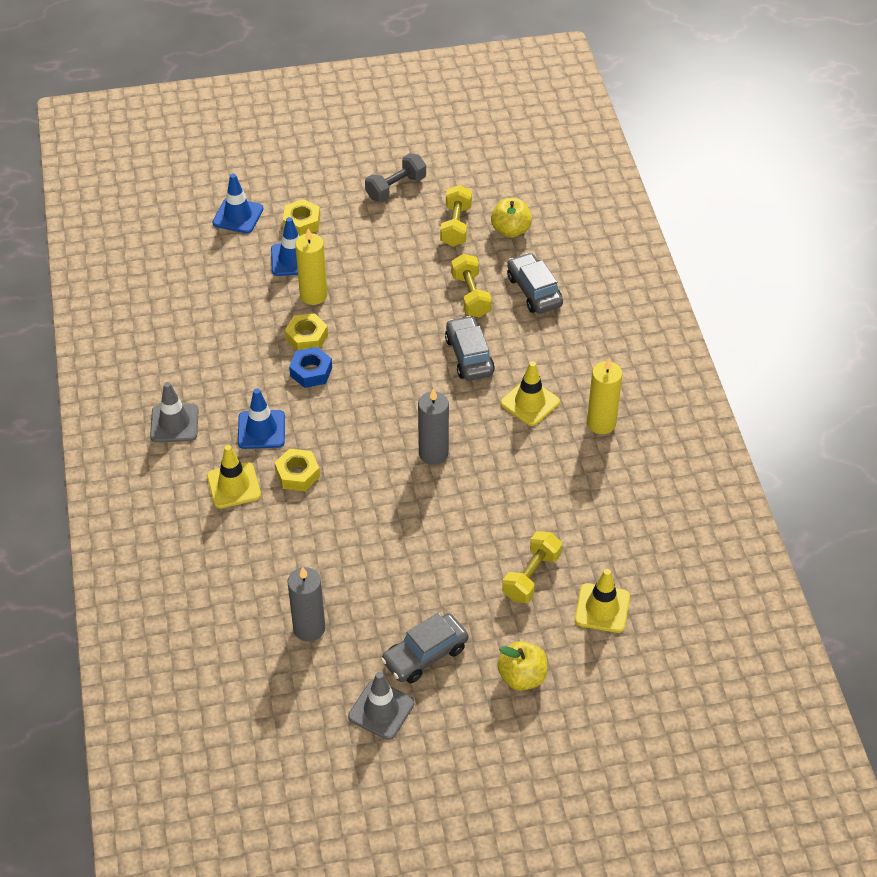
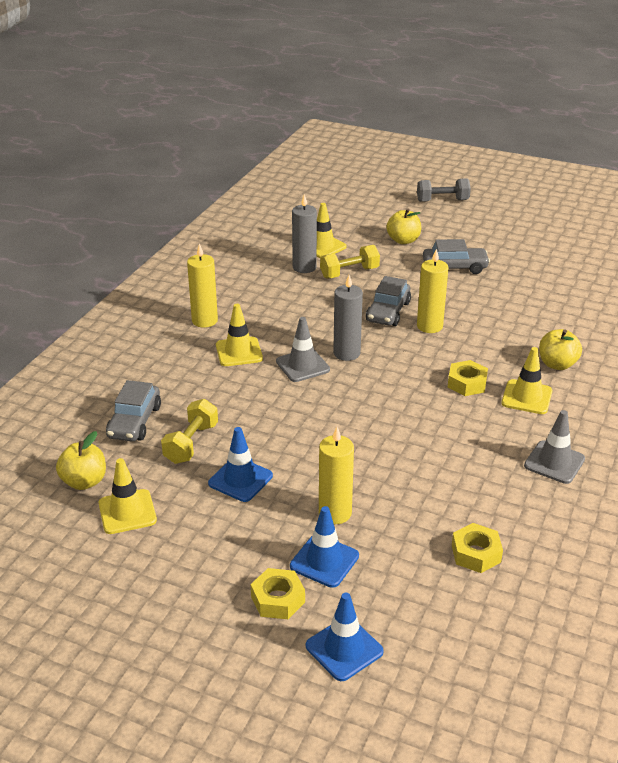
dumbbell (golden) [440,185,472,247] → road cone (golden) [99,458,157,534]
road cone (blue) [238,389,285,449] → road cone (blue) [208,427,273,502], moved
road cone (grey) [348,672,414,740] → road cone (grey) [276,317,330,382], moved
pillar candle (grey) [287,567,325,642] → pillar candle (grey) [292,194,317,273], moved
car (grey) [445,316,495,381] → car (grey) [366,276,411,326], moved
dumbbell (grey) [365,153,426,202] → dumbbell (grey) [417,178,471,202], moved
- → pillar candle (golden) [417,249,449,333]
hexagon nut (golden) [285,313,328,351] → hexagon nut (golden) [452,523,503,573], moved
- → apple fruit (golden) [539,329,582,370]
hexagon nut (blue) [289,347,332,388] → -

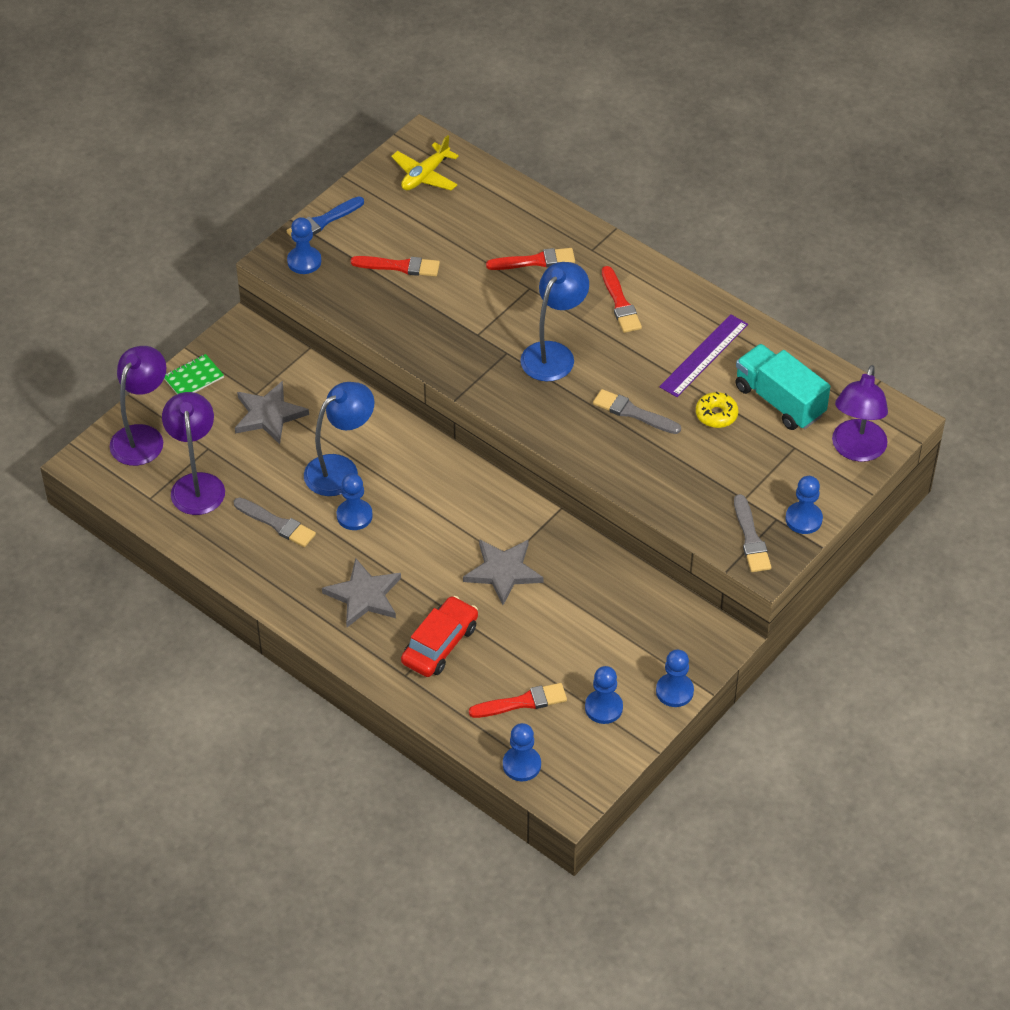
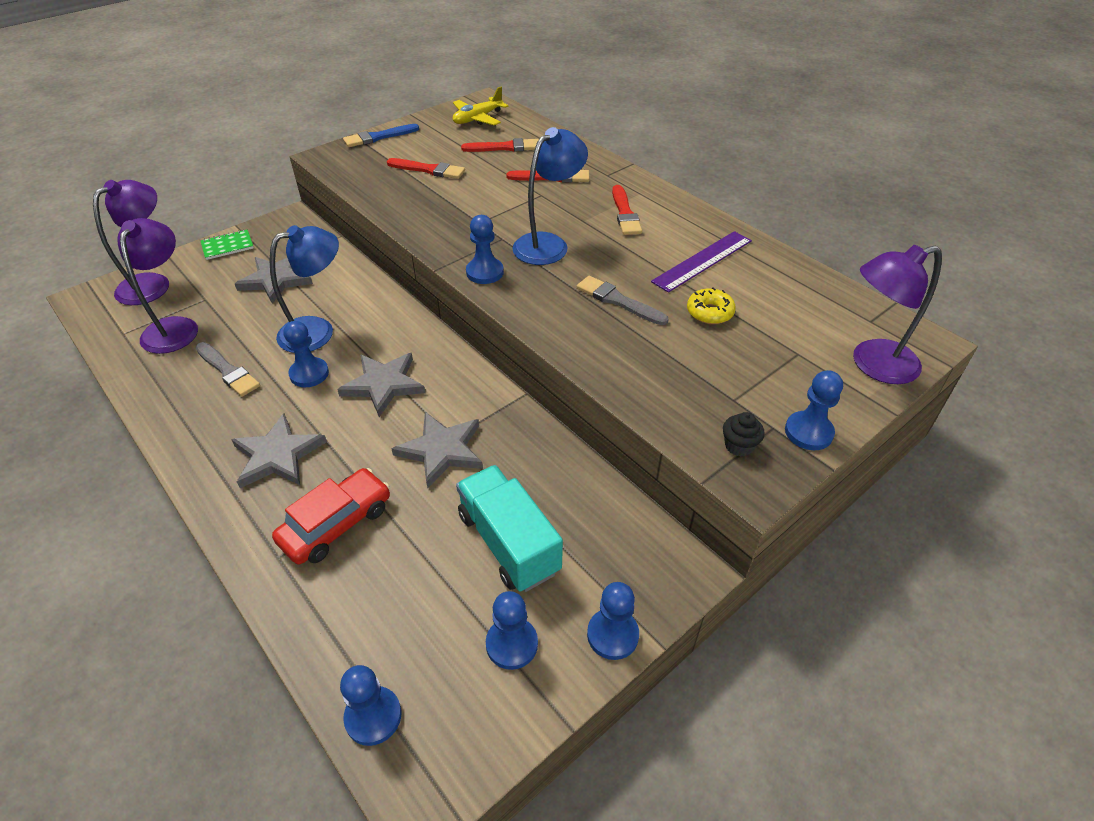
- → star (grey) [337,353,426,417]
toy truck (turquoise) [735,344,831,430] → toy truck (turquoise) [456,465,563,592], moved
paintbrush (red) [469,683,567,718] → paintbrush (red) [461,138,539,152], moved
pawn (blue) [287,217,321,274] → pawn (blue) [466,215,504,284], moved
paintbrush (grey) [734,494,771,572] → muffin (black) [723,412,765,457]
desk lamp (purple) [832,365,888,462] → desk lamp (purple) [853,245,942,384], 45 degrees clockwise

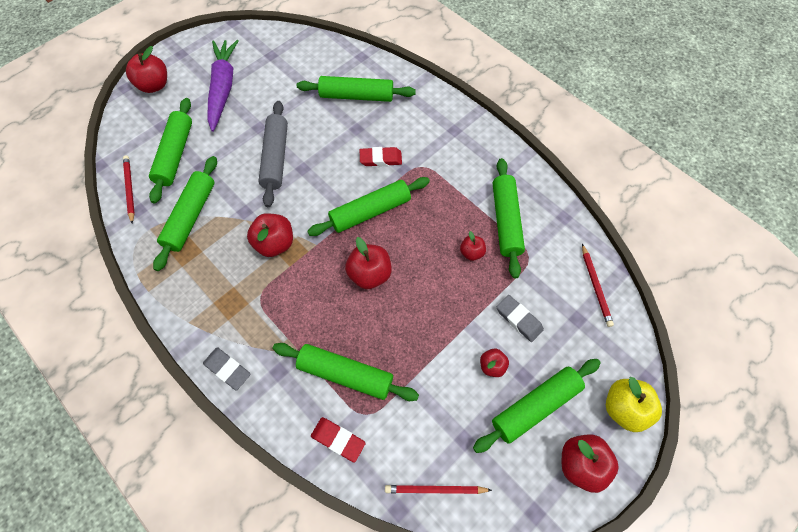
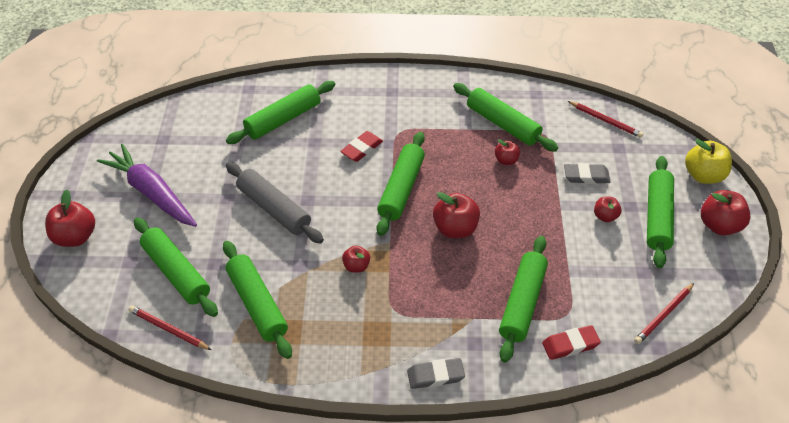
apple fruit (red) [247,213,293,257] → apple fruit (red) [342,246,370,273], x0.58
pastry roller (leaf-green) [273,343,419,401] → pastry roller (leaf-green) [499,236,548,363], 45 degrees counterclockwise

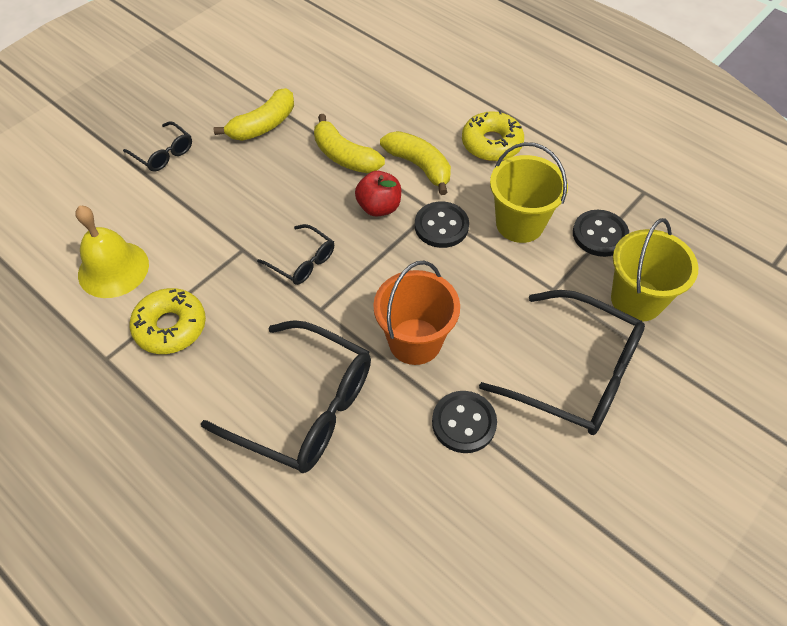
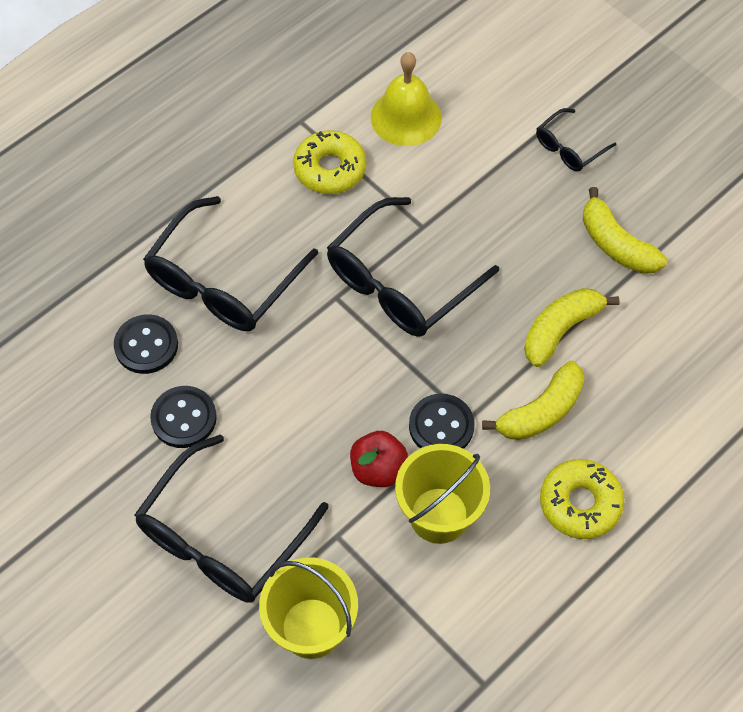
sewing button (black) [573,210,629,257] → sewing button (black) [114,314,178,374], moved
eyeglasses (black) [257,224,334,285] → eyeglasses (black) [327,197,499,337], x2.00
apple fruit (red) [355,171,401,217] → apple fruit (red) [350,431,408,487], moved
pail (orange) [373,261,460,365] → -

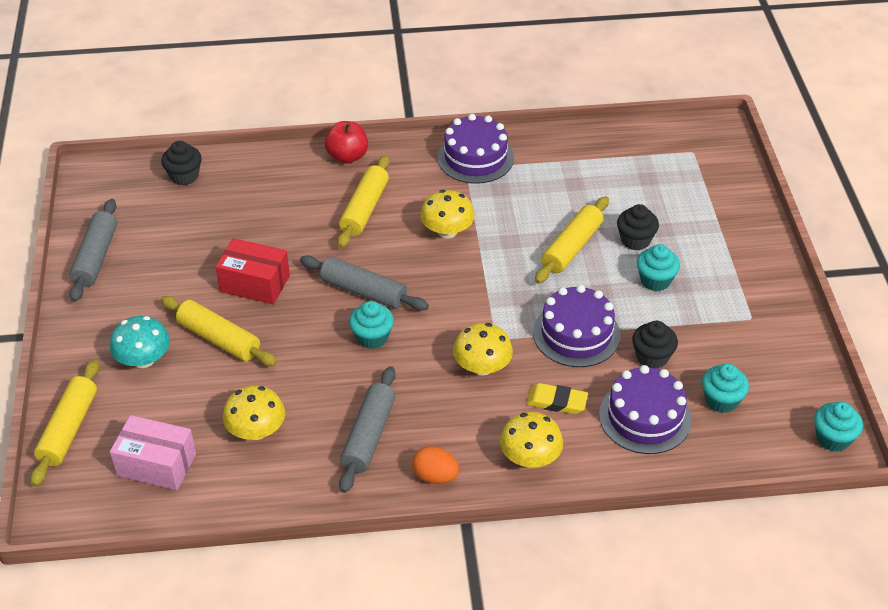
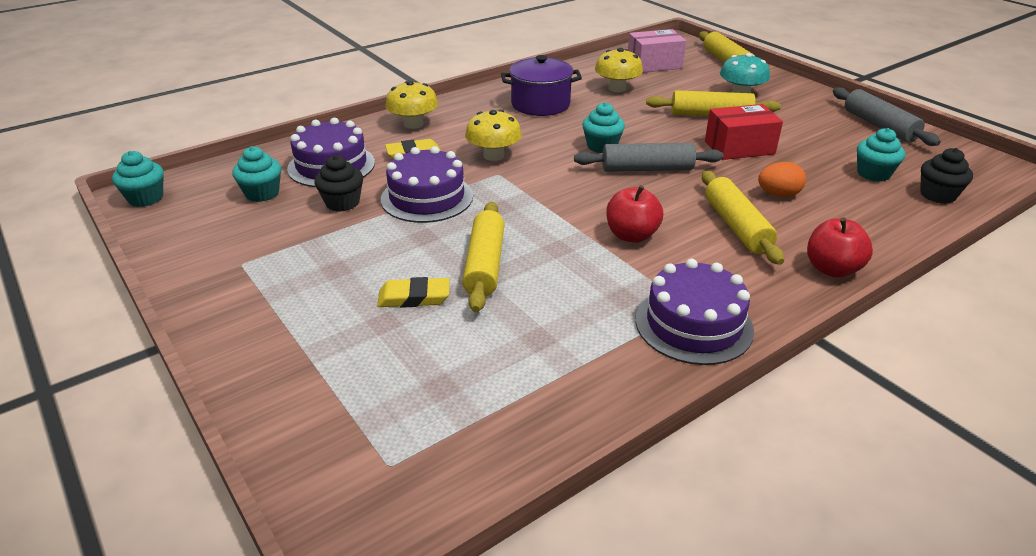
muffin (black) [617,204,659,250] → pencil eraser (golden) [377,277,449,308]
pastry roller (grey) [339,366,396,493] → pot (purple) [501,55,582,116]
mushroom (golden) [420,190,475,238] → apple fruit (red) [606,185,663,243]
toy egg (orange) [412,446,459,484] → toy egg (orange) [758,162,806,197], moved
muffin (turquoise) [637,244,680,291] → muffin (turquoise) [857,128,905,182], moved

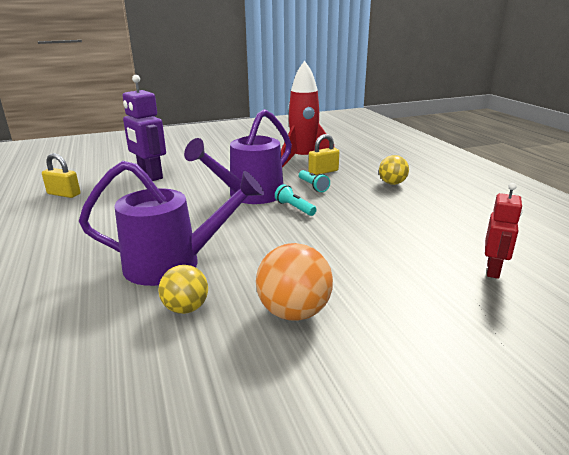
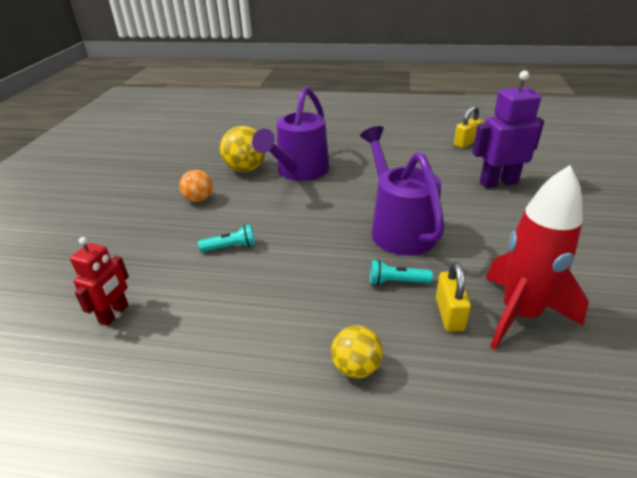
robot (red) [485,183,523,279] → robot (red) [70,237,129,326], 120 degrees counterclockwise
ball (orange) [256,243,333,321] → ball (orange) [179,170,213,202], x0.65
pocket torch (turquoise) [275,184,317,216] → pocket torch (turquoise) [198,225,255,252], moved
ball (golden) [158,265,208,314] → ball (golden) [220,126,266,172], x1.54

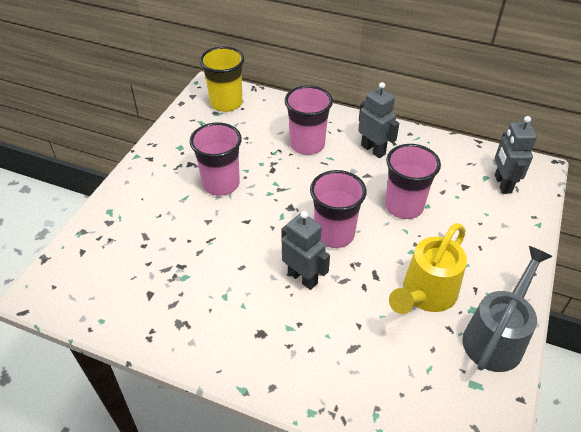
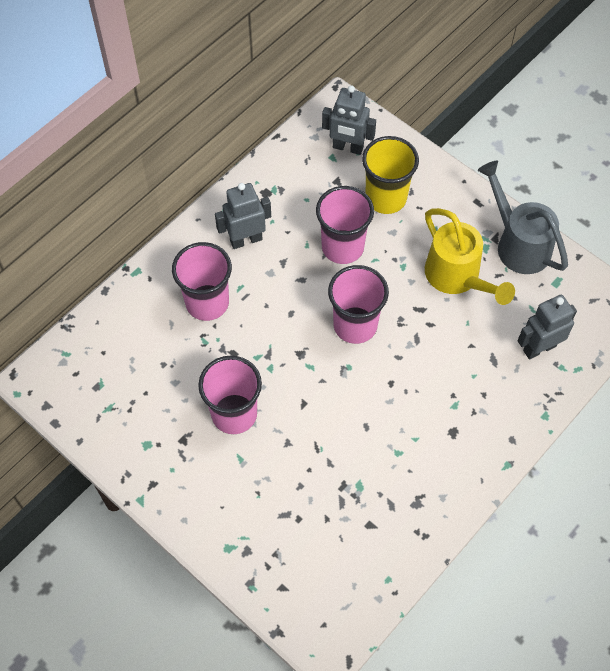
beaker (golden) [200,46,244,112] → beaker (golden) [362,136,419,214], moved
robot (grey) [281,211,330,290] → robot (grey) [518,295,577,360], moved

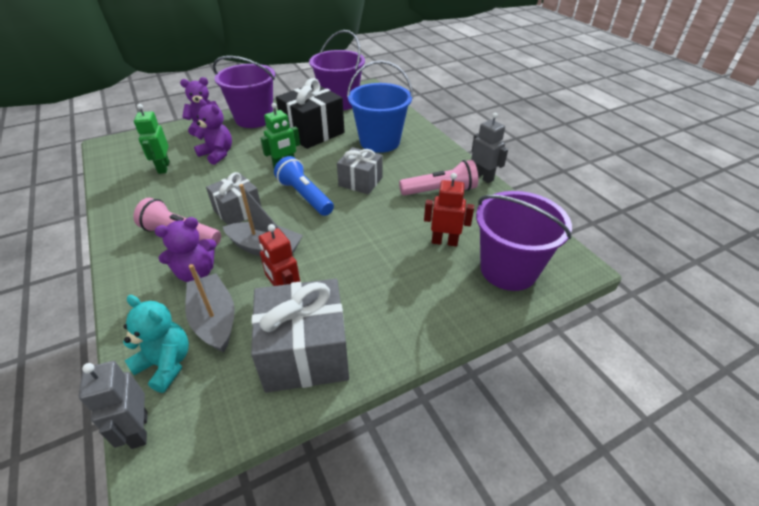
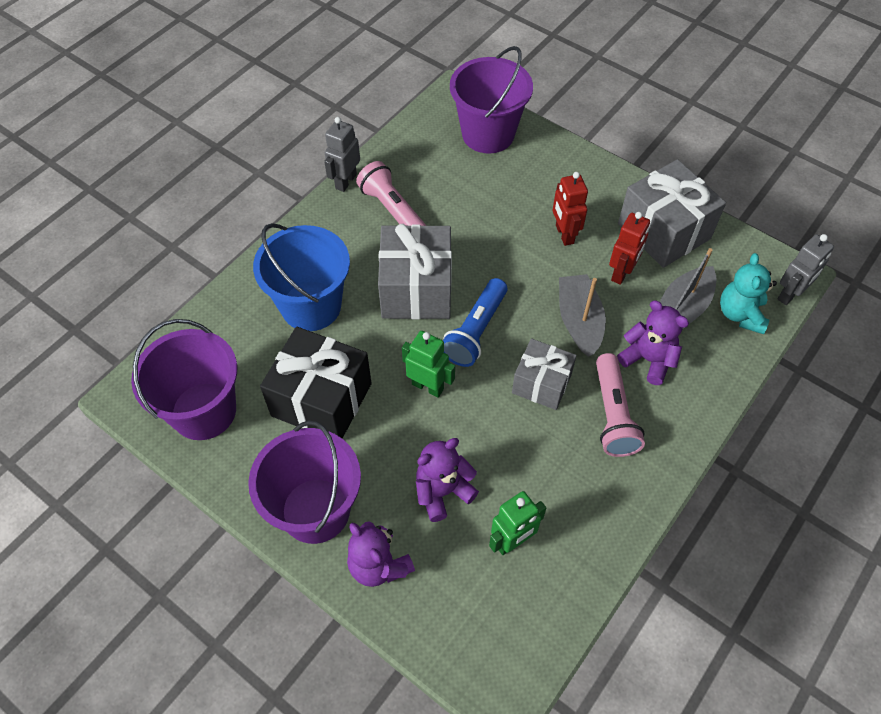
wrapped gift (grey) [337,147,383,194] → wrapped gift (grey) [378,224,452,319], x1.60
teddy (purple) [194,99,232,165] → teddy (purple) [416,438,479,522], 45 degrees clockwise
robot (red) [424,173,474,246] → robot (red) [553,172,588,246], moved

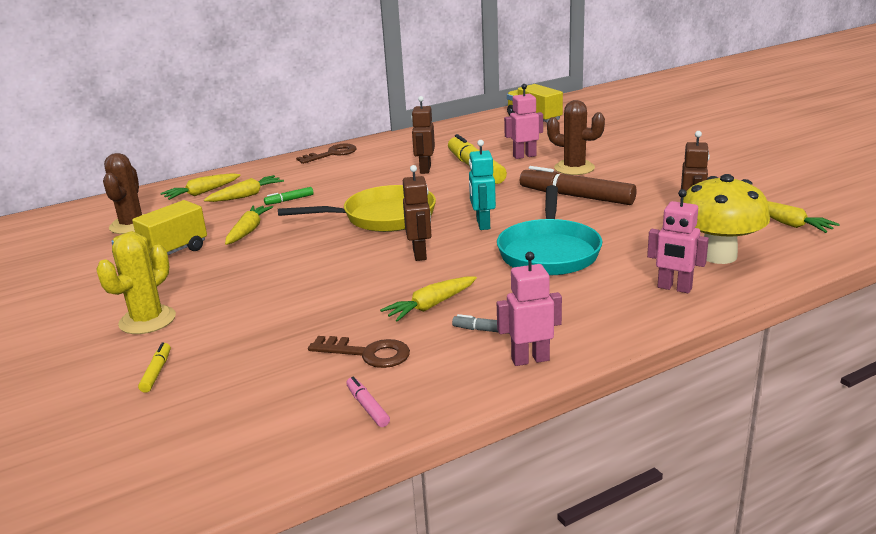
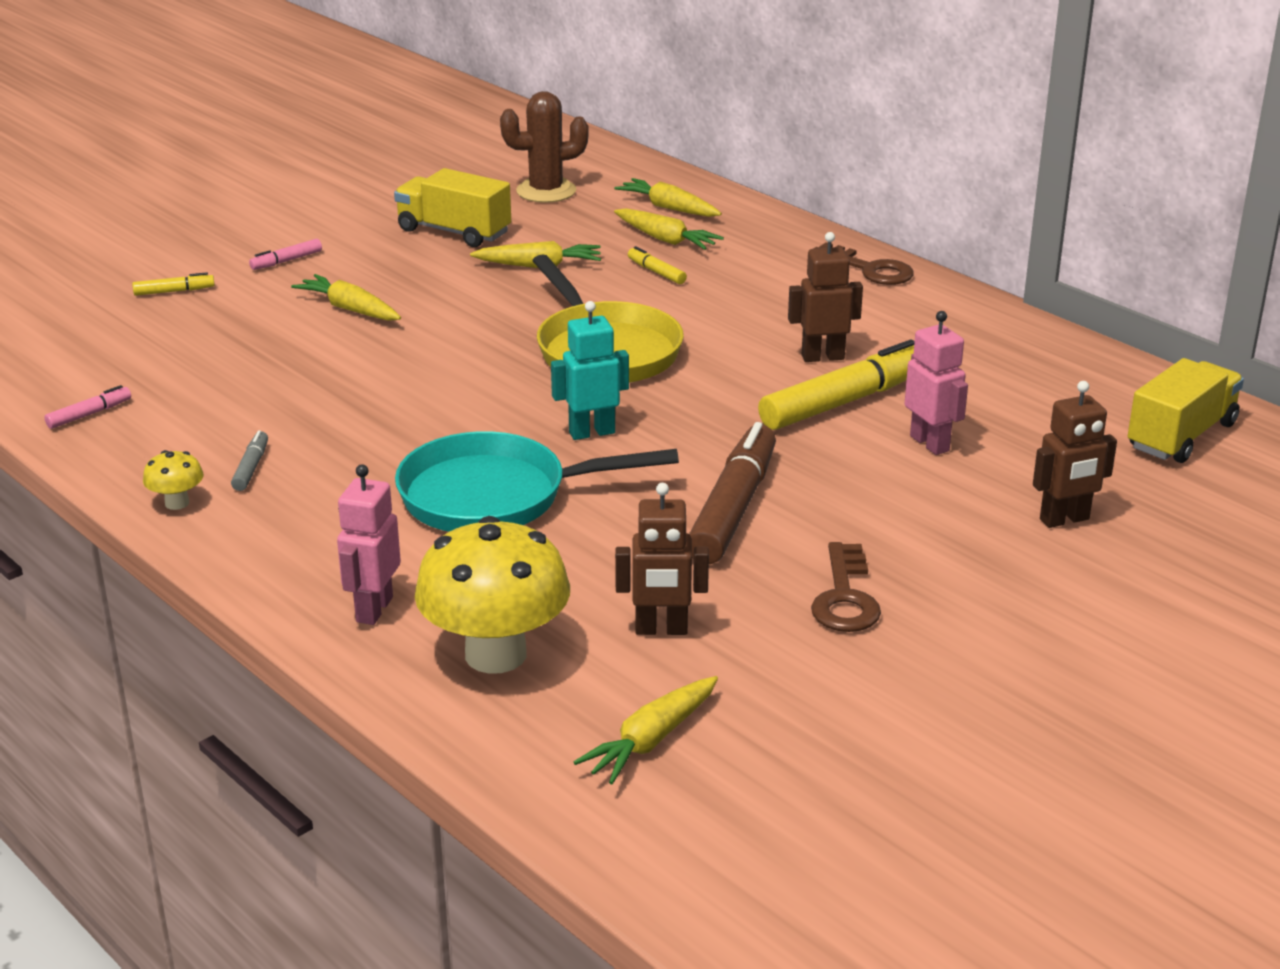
robot (pink) [497,252,562,366] → mushroom (golden) [143,450,204,510]
saguaro cactus (golden) [96,233,176,334] → marker (pink) [249,239,322,270]
toy carrot (golden) [380,276,477,322] → toy carrot (golden) [291,274,401,321], moved
marker (leaf-green) [264,187,314,205] → marker (golden) [628,246,687,284]
key (brown) [308,336,410,368] → key (brown) [811,542,881,632], moved
robot (brown) [403,165,432,261] → robot (brown) [1033,381,1117,528], moved
saguaro cactus (brown) [547,100,605,175] → -

